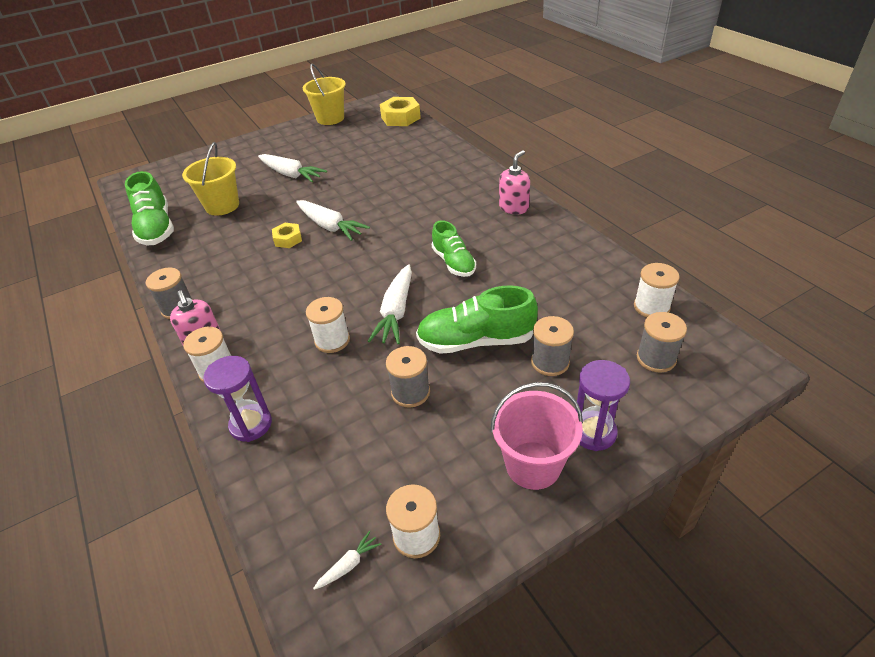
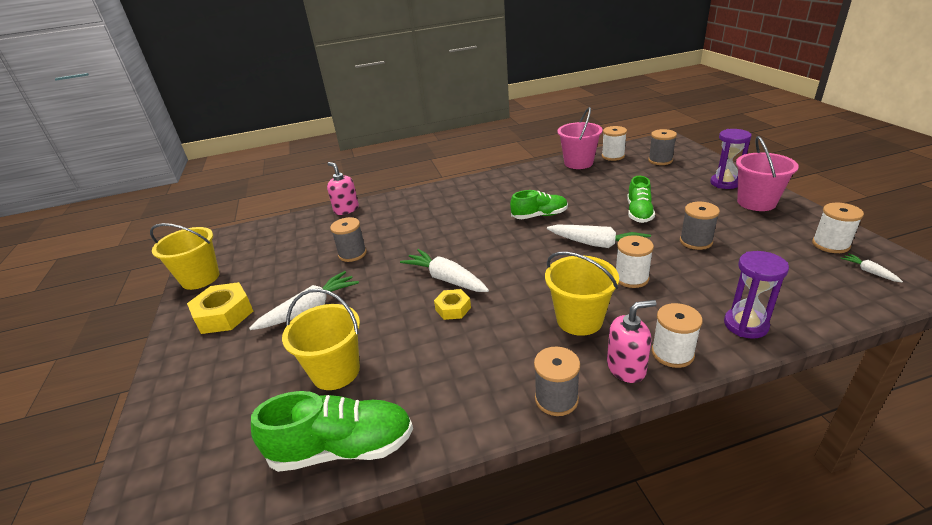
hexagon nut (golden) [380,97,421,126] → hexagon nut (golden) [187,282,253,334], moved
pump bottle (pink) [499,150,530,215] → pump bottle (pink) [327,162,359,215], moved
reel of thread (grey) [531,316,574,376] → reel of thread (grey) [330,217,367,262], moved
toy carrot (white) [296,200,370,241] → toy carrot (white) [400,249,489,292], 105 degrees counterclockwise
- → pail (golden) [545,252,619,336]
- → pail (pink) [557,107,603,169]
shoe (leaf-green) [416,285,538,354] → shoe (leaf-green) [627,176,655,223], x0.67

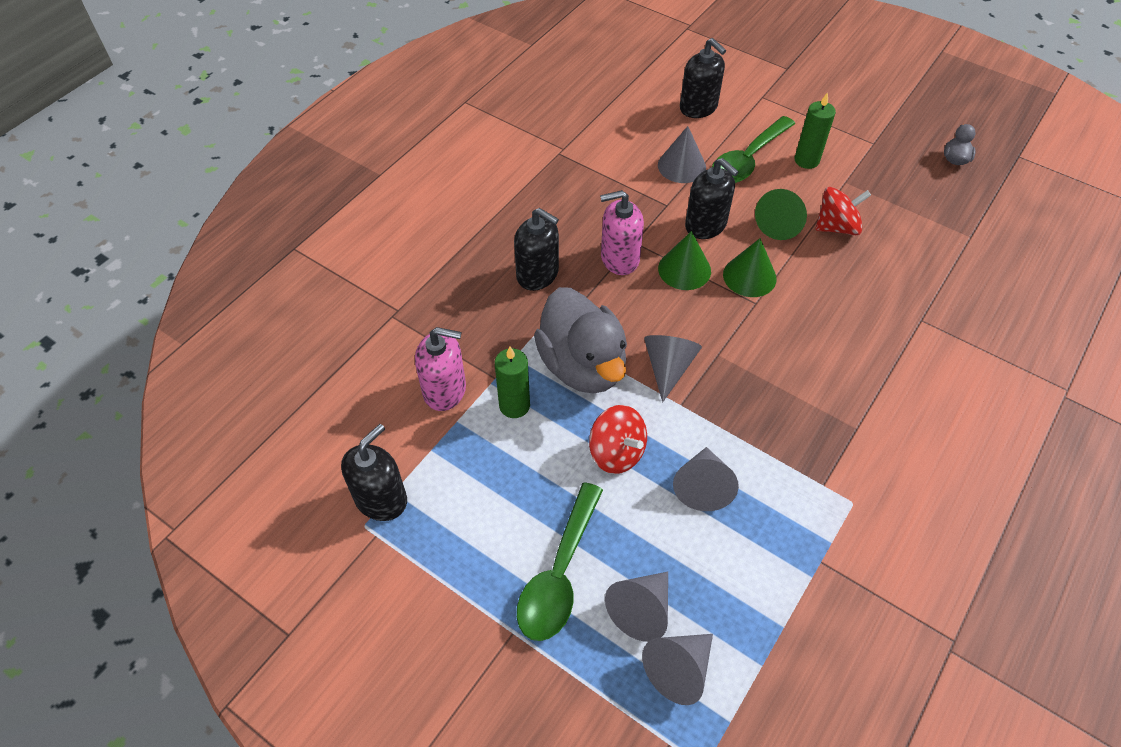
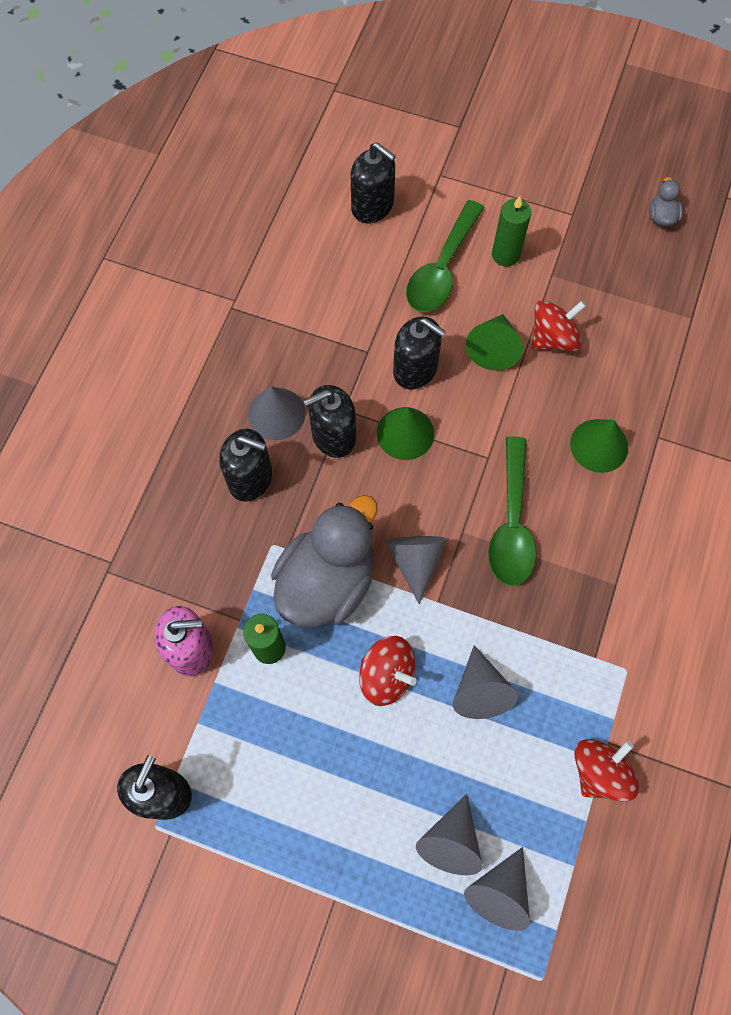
cone shape (grey) [658,126,706,183] → cone shape (grey) [248,386,306,440], moved
toy duck (grey) [534,287,627,394] → toy duck (grey) [271,495,378,627], 105 degrees counterclockwise
pump bottle (pink) [600,190,644,275] → pump bottle (black) [303,385,356,458]
teaspoon (leaf-green) [517,482,603,641] → teaspoon (leaf-green) [488,436,536,586], moved
cone shape (leaf-green) [723,238,777,297] → cone shape (leaf-green) [570,419,628,473], moved
- → toy top (red) [574,739,639,802]

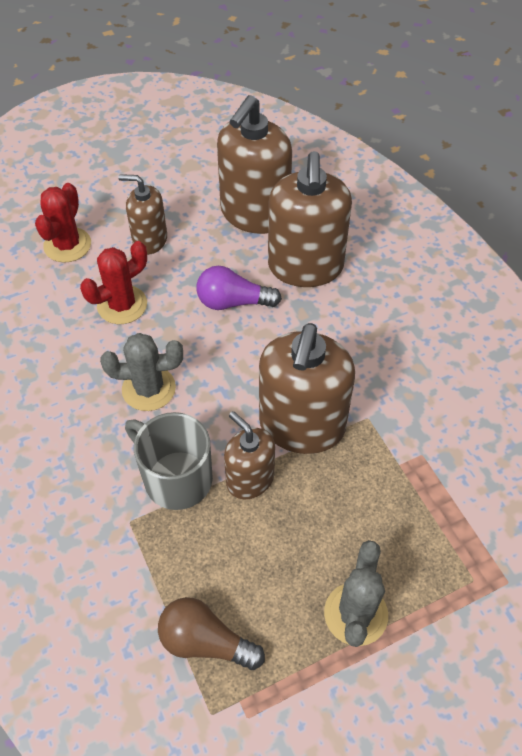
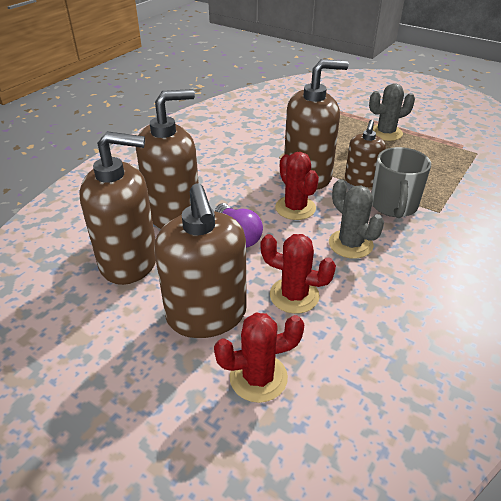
pump bottle (brown) [118,174,167,255] → pump bottle (brown) [154,183,247,338], x1.74
- → saguaro cactus (red) [275,152,319,220]
lightbulb (brown) [158,597,265,670] → -

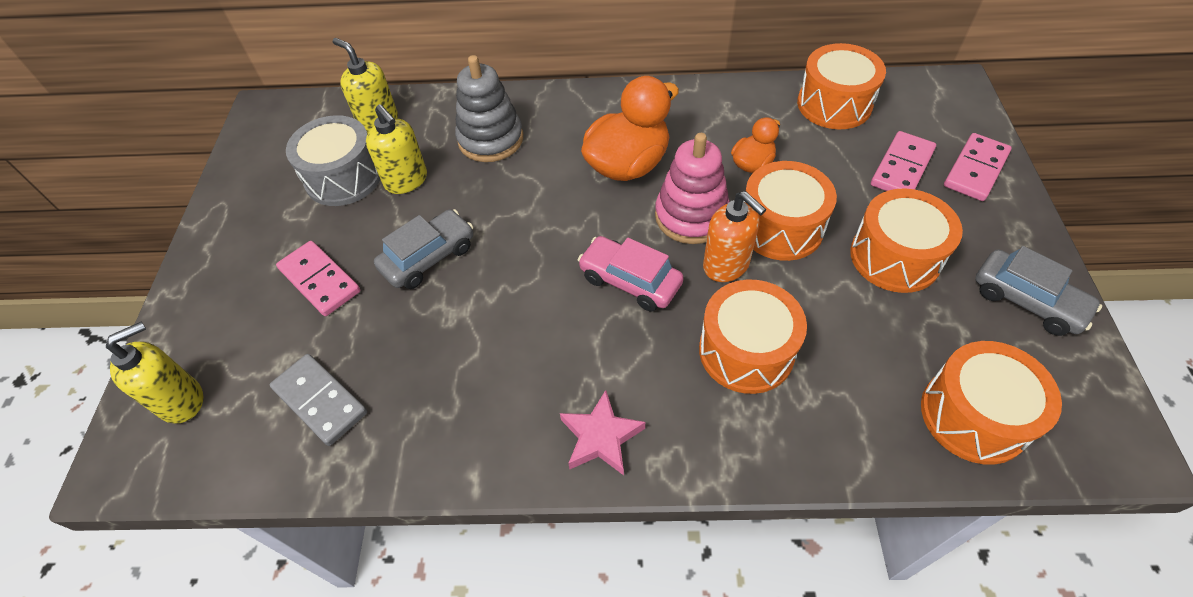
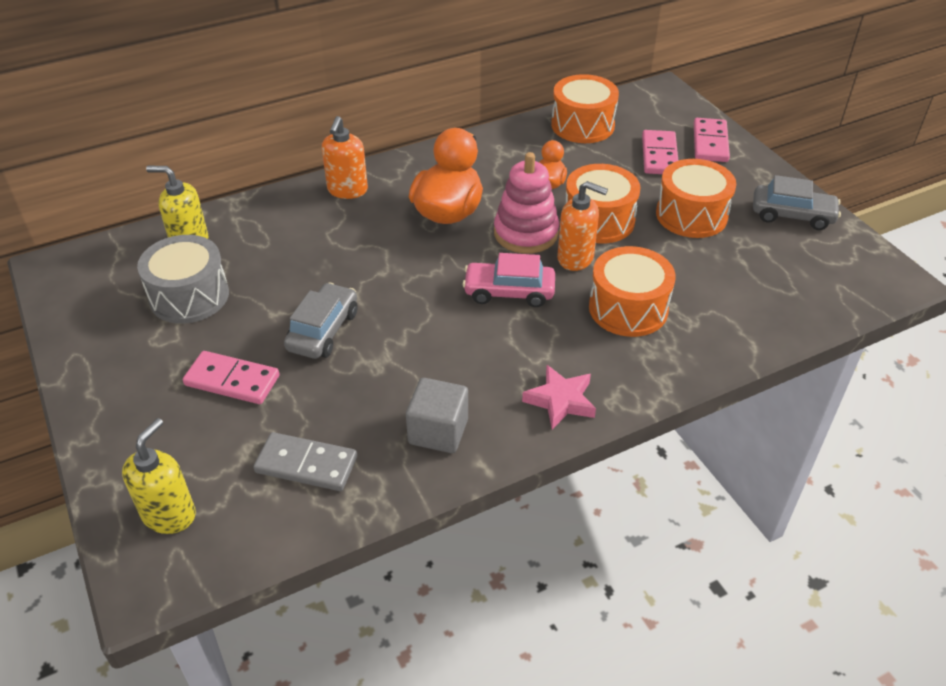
- → pump bottle (orange) [322,116,368,199]
- → block (grey) [406,378,468,453]
pump bottle (golden) [366,104,427,194] → -
stacking toy (grey) [455,55,523,162] → -
drum (orange) [921,341,1062,465] → -

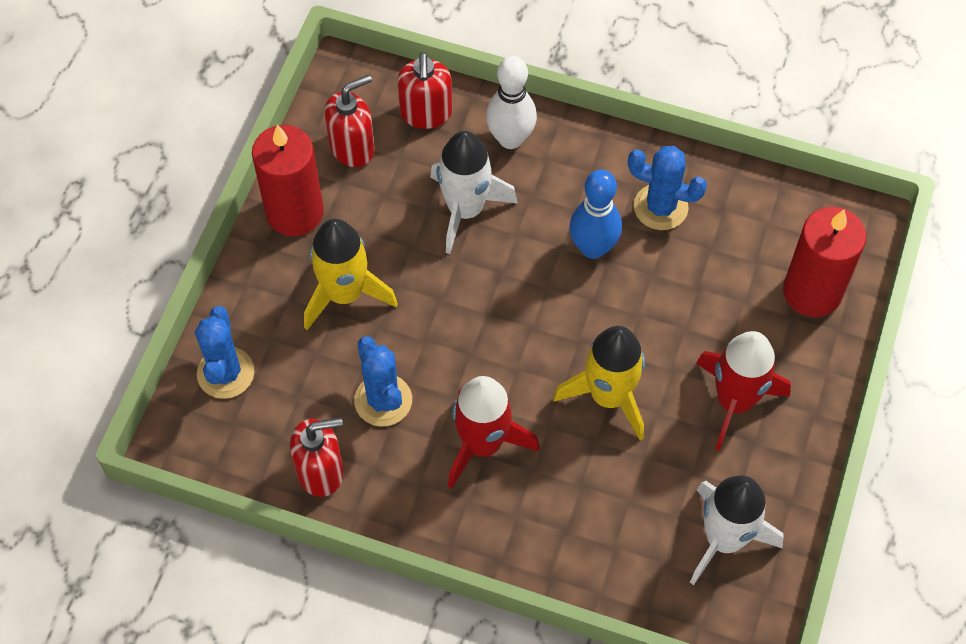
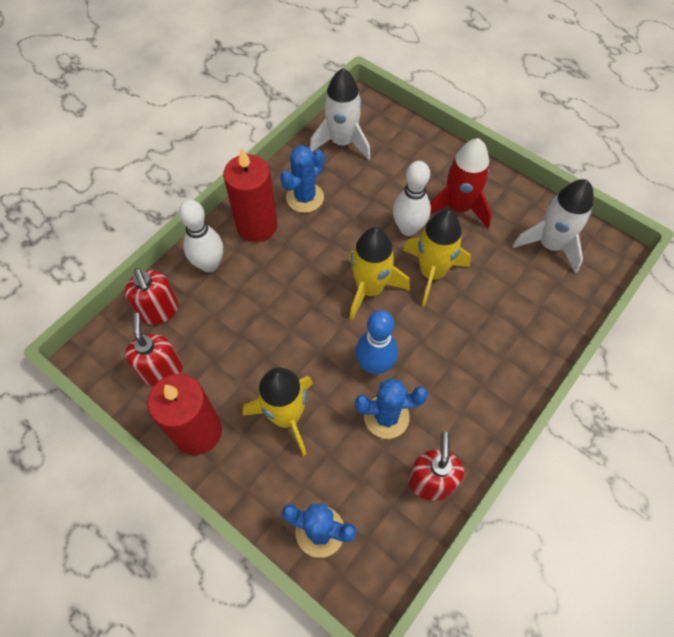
pump bottle (red) [397,52,452,129] → pump bottle (red) [124,268,179,325], 45 degrees clockwise
pillar candle (red) [783,207,866,317] → pillar candle (red) [223,148,277,242], moved
spaceship (white) [430,131,518,254] → spaceship (white) [310,68,371,160], moved
- → spaceship (golden) [349,227,410,320]
skittle (blue) [569,169,622,259] → skittle (blue) [356,310,398,374], moved
- → skittle (white) [393,161,431,236]
spaceship (red) [448,376,540,489] → -

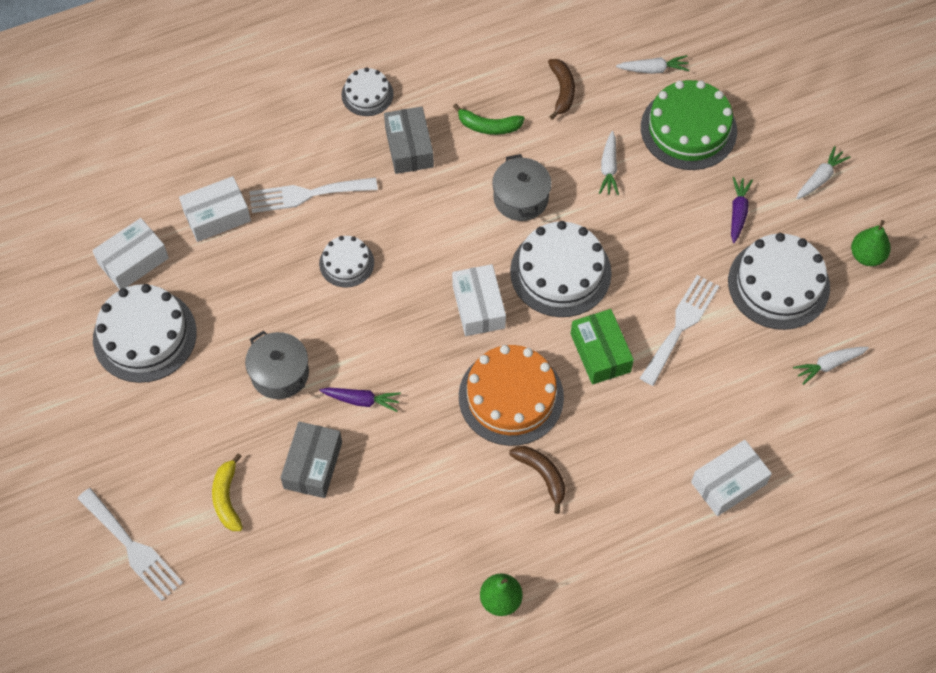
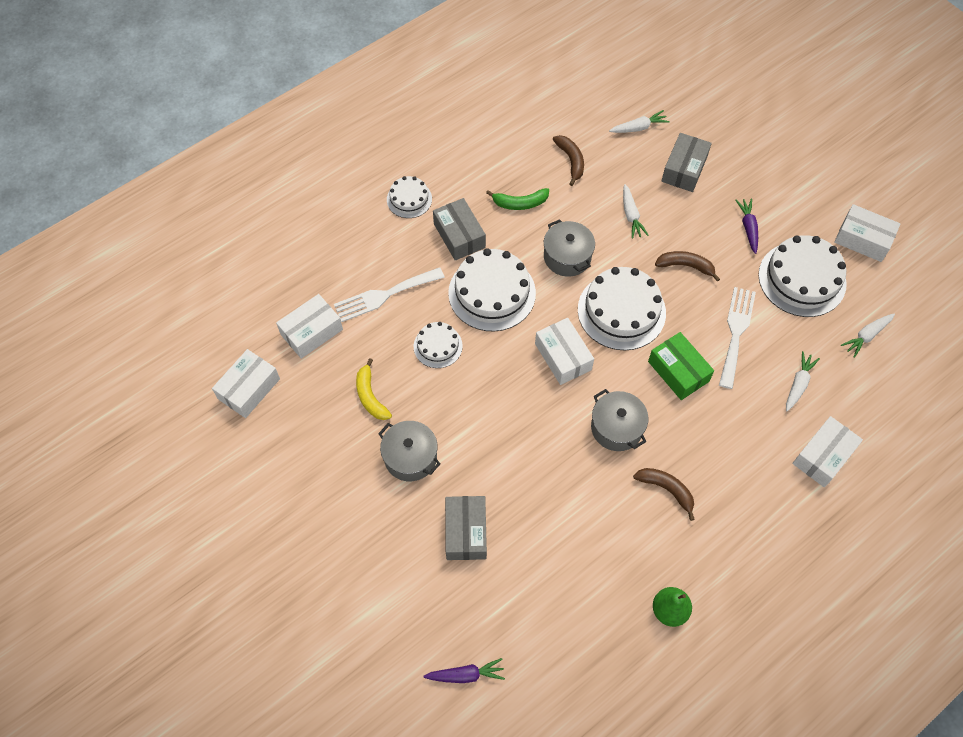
toy banana (golden) [212,453,243,531] → toy banana (golden) [356,358,392,420], moved
toy carrot (purple) [319,387,401,412] → toy carrot (purple) [423,658,505,683], moved
gateau (white) [93,284,197,383] → gateau (white) [448,248,536,331], moved
gateau (orange) [459,345,564,446] → pot (grey) [591,389,649,451]
- → toy banana (brown) [655,251,720,282]
gateau (leaf-green) [641,80,737,170] → parcel (grey) [661,133,712,192]
toy carrot (white) [796,146,851,199] → toy carrot (white) [786,351,820,412], moved
pear (leaf-green) [851,220,891,266] → parcel (white) [834,204,901,262]
fork (white) [77,488,183,601] → -

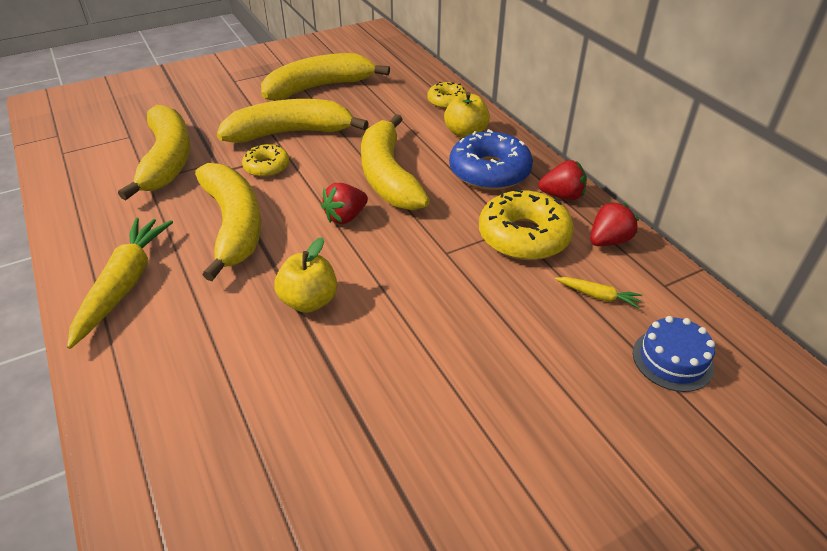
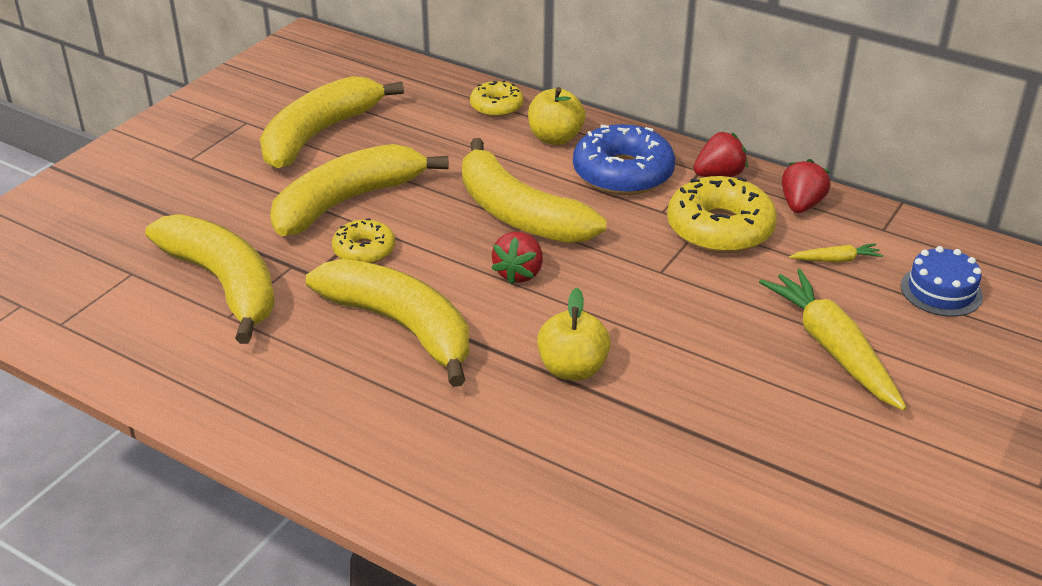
toy carrot (golden) [67,218,173,349] → toy carrot (golden) [759,269,907,411], moved

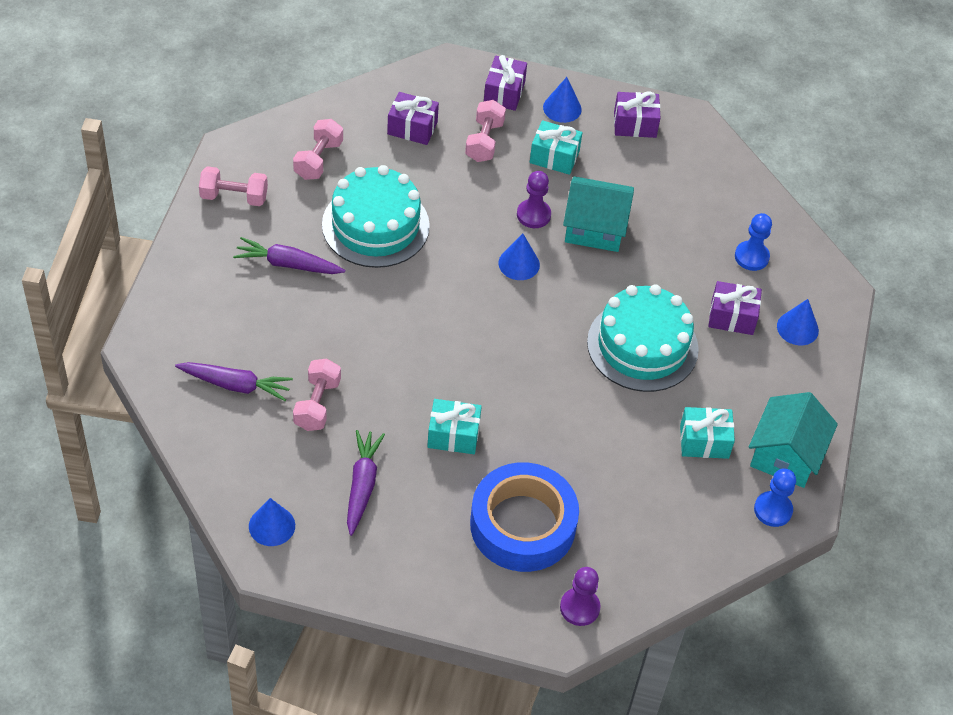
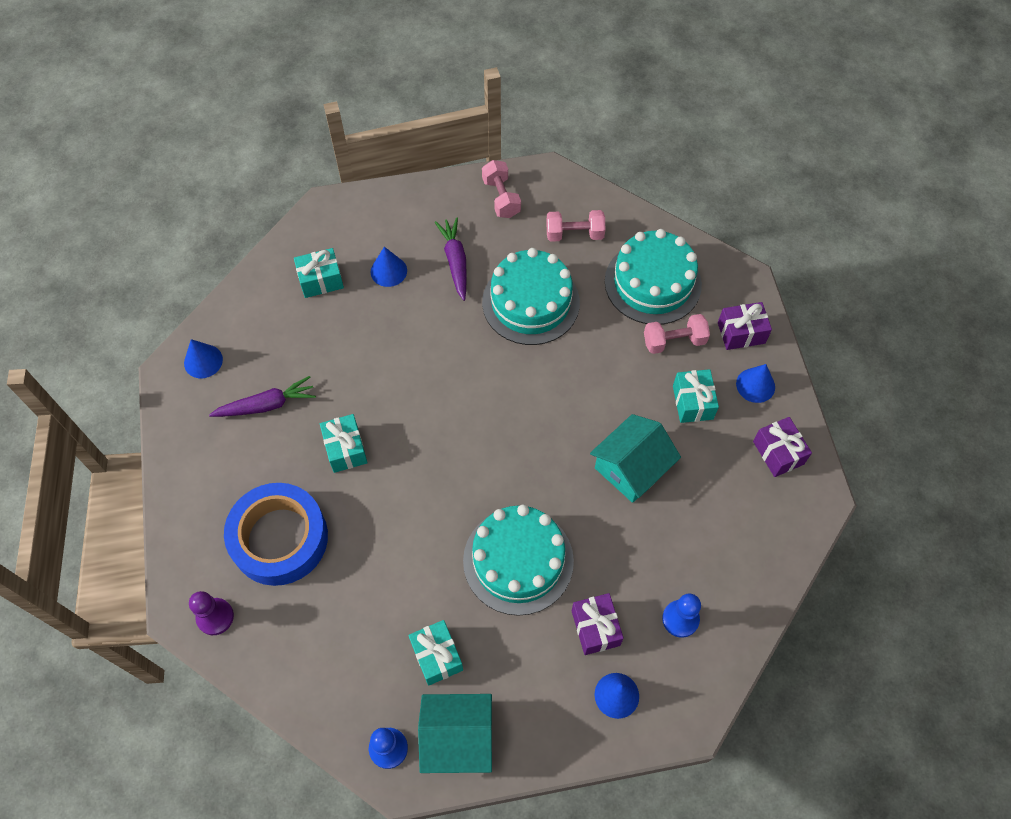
toy carrot (purple) [175,362,293,401] → wrapped gift (turquoise) [294,248,344,298]
cone shape (blue) [499,234,540,280] → cone shape (blue) [370,247,407,287], moved
cottage (turquoise) [563,176,634,252] → cottage (turquoise) [590,414,681,503], 60 degrees clockwise
wrapped gift (purple) [387,92,439,145] → gateau (turquoise) [605,229,702,325]
dumbbell (pink) [293,359,341,431] → -
pawn (purple) [517,171,551,228] → -

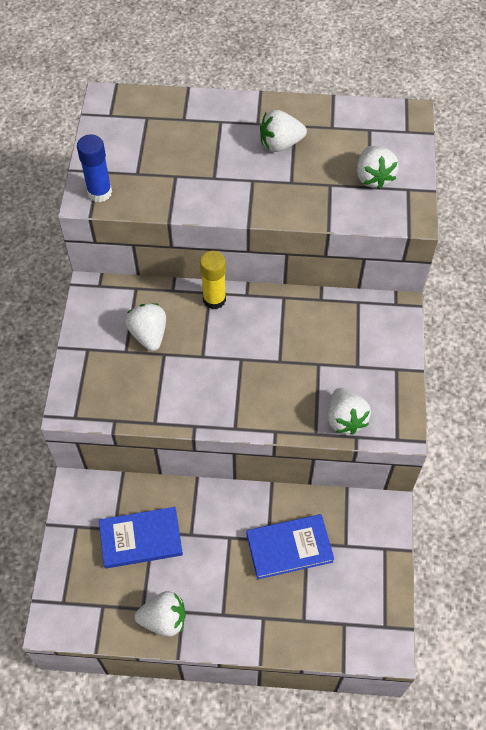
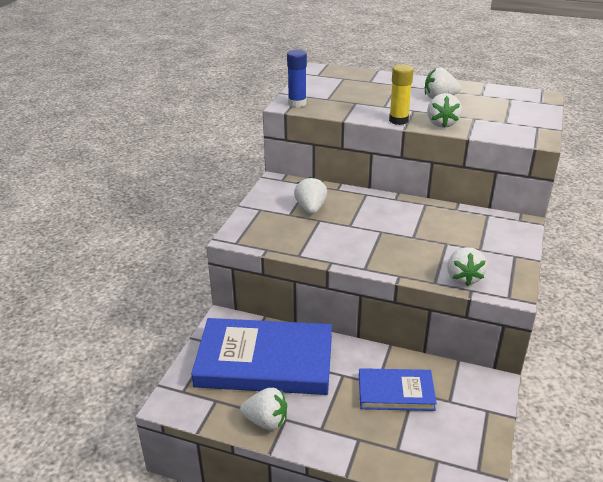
book (blue) [99,507,183,569] → book (blue) [191,318,332,395], x1.87
stick of glue (golden) [200,251,226,309] → stick of glue (golden) [389,64,414,125], moved
toy strawberry (white) [357,146,399,189] → toy strawberry (white) [427,93,462,128], moved

